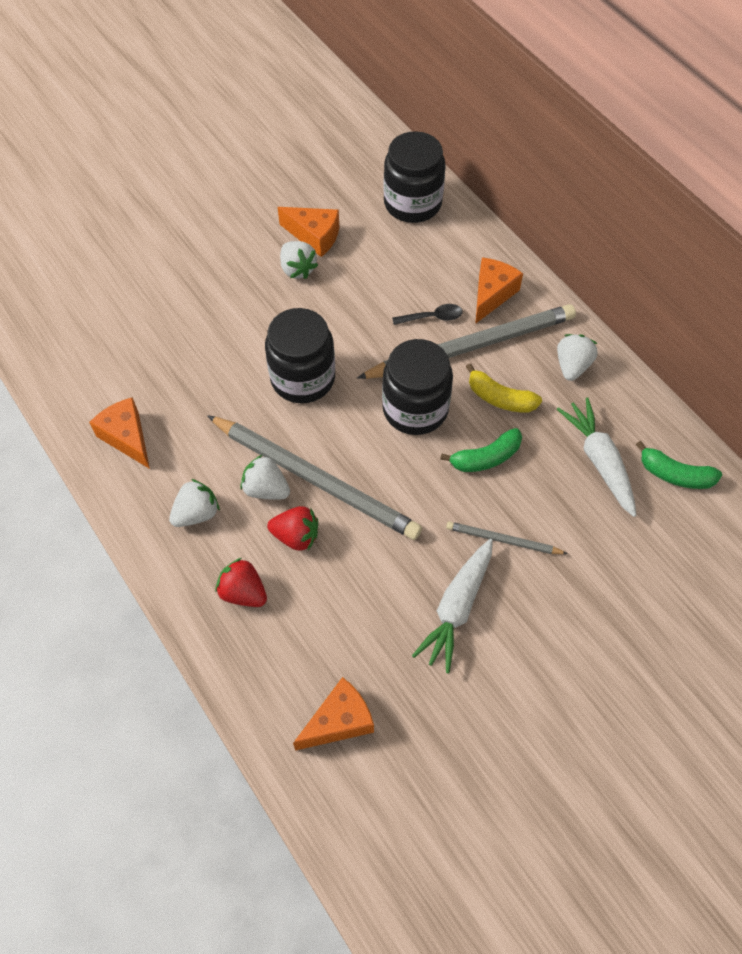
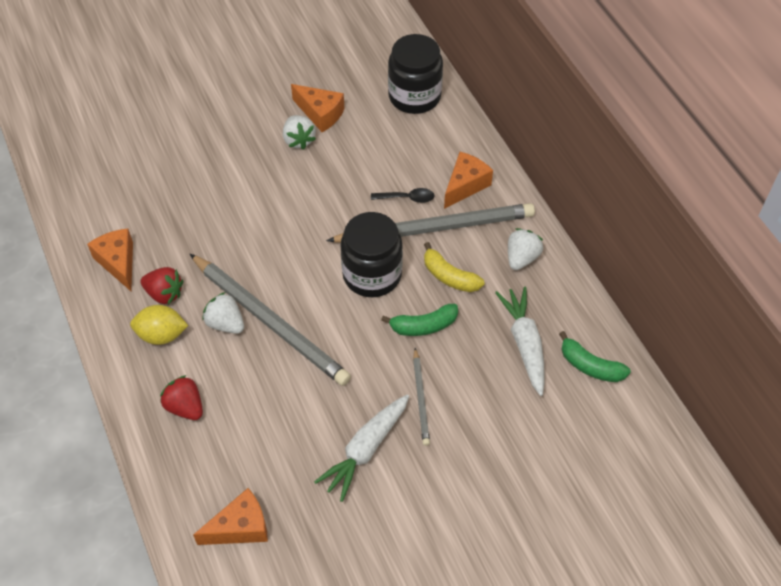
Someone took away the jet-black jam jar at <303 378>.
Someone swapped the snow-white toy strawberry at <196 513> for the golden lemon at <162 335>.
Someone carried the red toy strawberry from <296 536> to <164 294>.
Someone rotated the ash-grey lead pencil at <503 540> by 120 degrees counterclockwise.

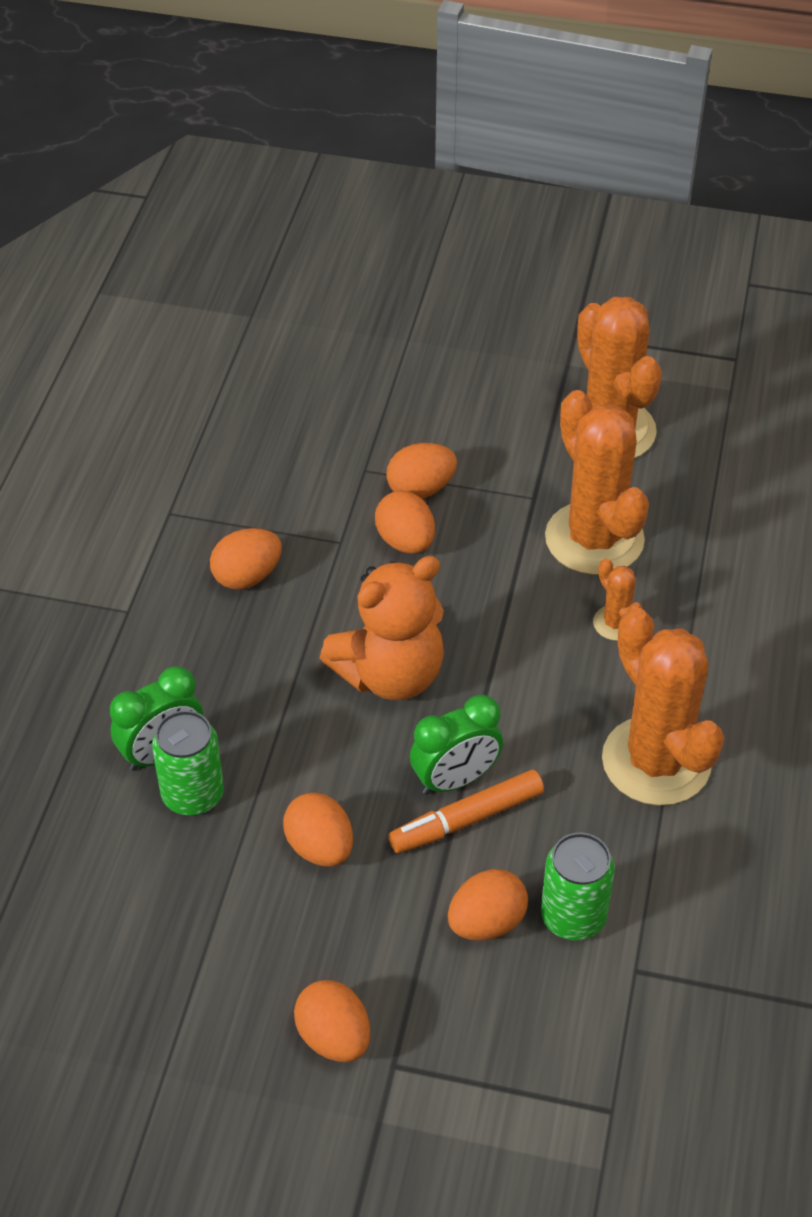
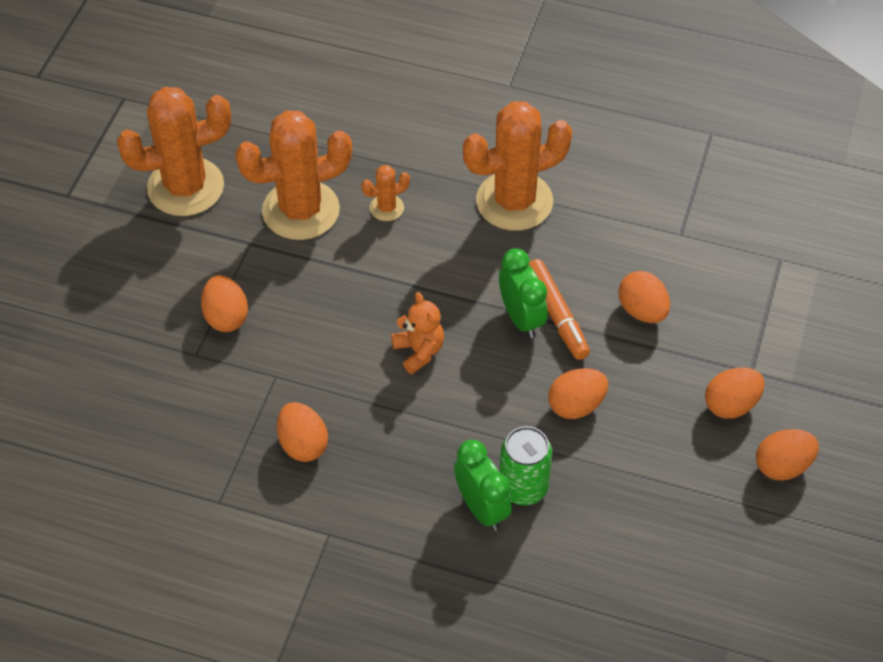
Someone carried the bright orange toy egg from <405 541> to <782 466>.
Someone scaled the bright orange teddy at <390 674> by 0.56.
Someone took away the leaf-green soda can at <573 917>.

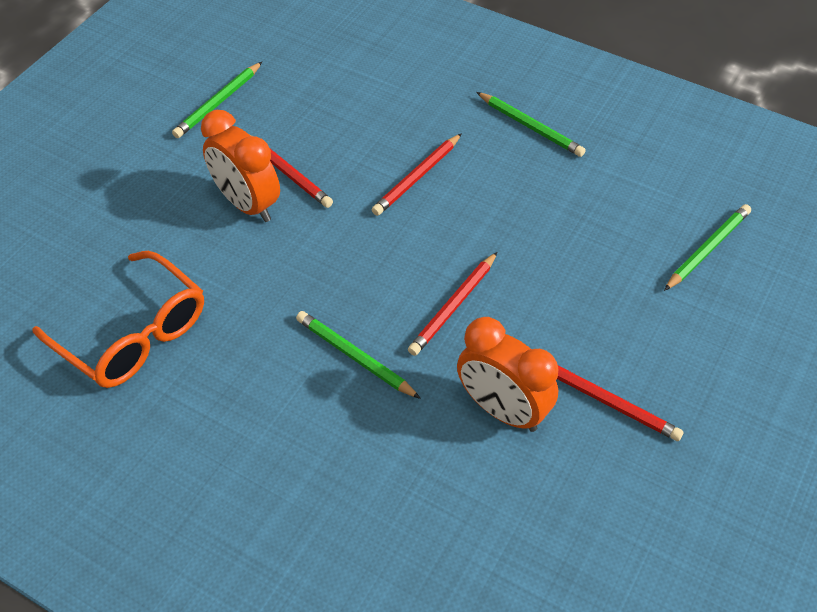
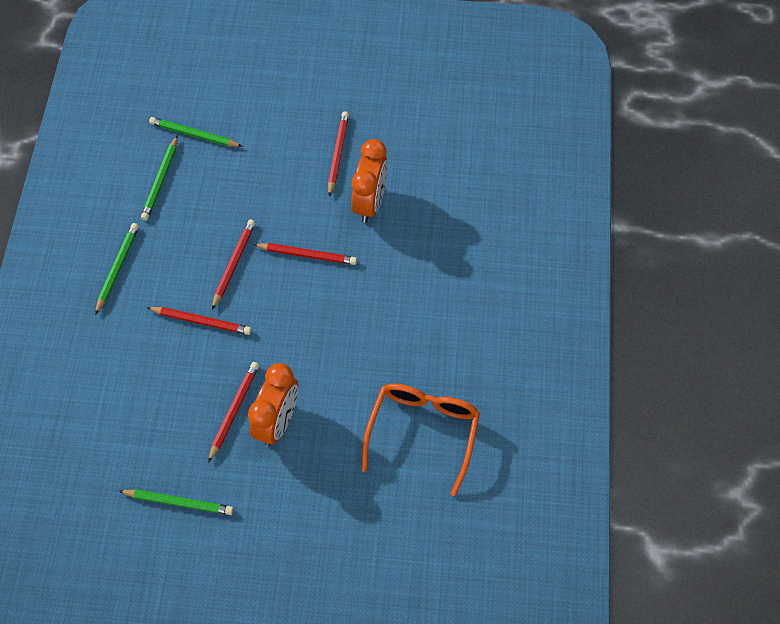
Someone carried the leaf-green lead pencil from <354 356> to <161 180>.
Someone put down the red lead pencil at <234 264>.

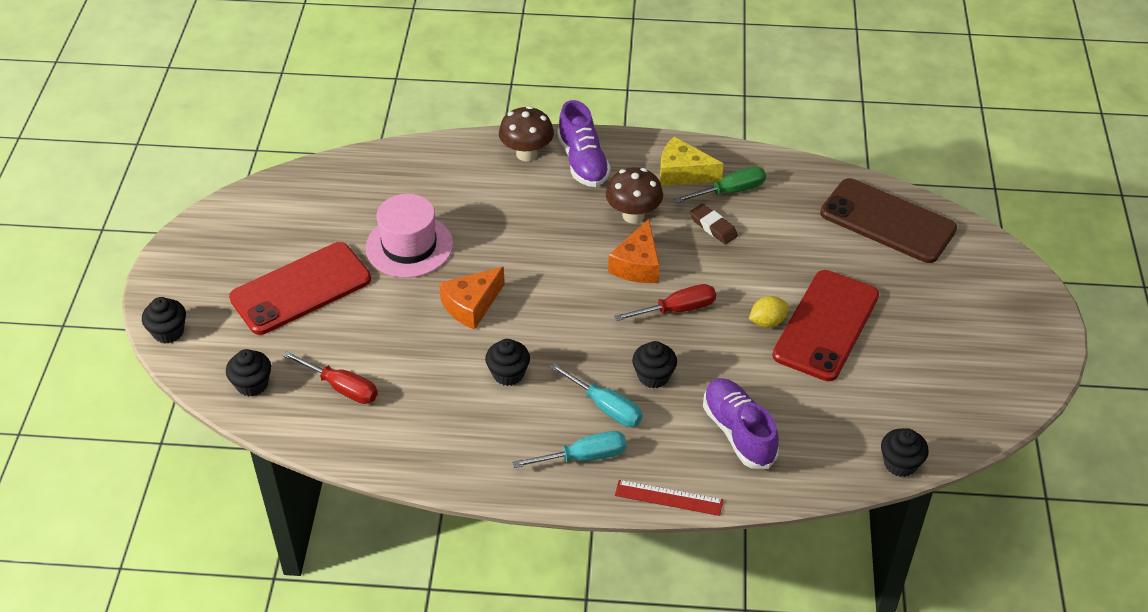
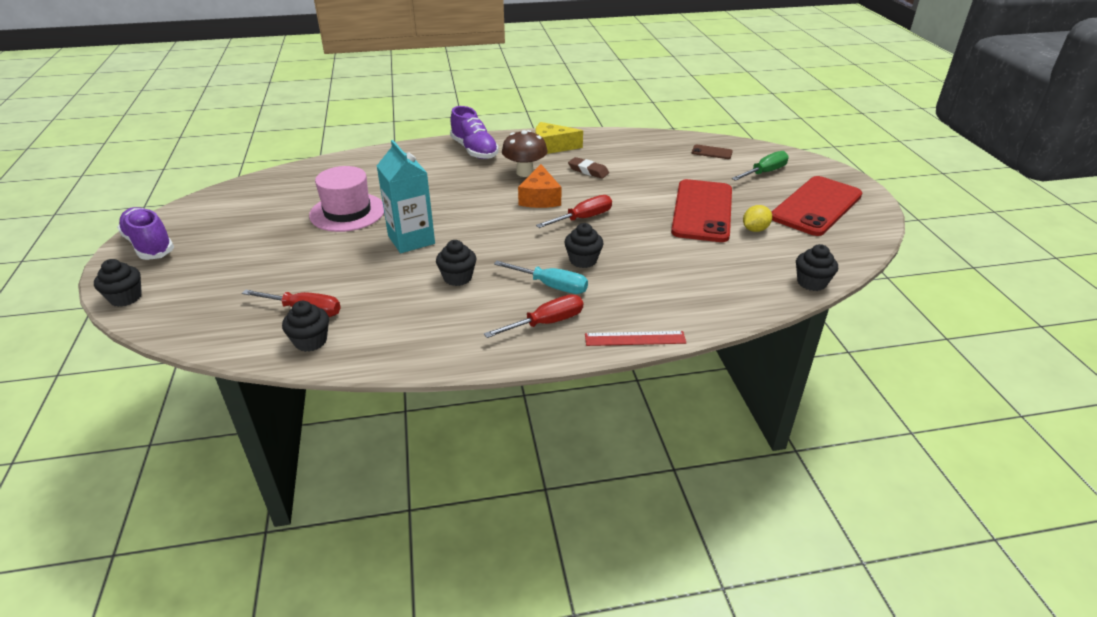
Someone took away the russet mushroom at <526 154>.
Someone carried the leaf-green hand screwdriver from <730 191> to <764 172>.
Someone scaled the russet phone at <887 221> by 0.41.
Someone carried the red phone from <301 288> to <816 206>.
Someone swapped the bright orange cheese at <471 305> for the aqua carton at <411 240>.
Someone carried the golden lemon from <767 322> to <755 229>.
Someone carried the jet-black fairy cake from <252 384> to <310 341>.
Someone carried the royal purple lace-up shoe from <738 432> to <149 245>.
Someone repainted the aqua hand screwdriver at <583 457>, which became the red hand screwdriver at <546 323>.

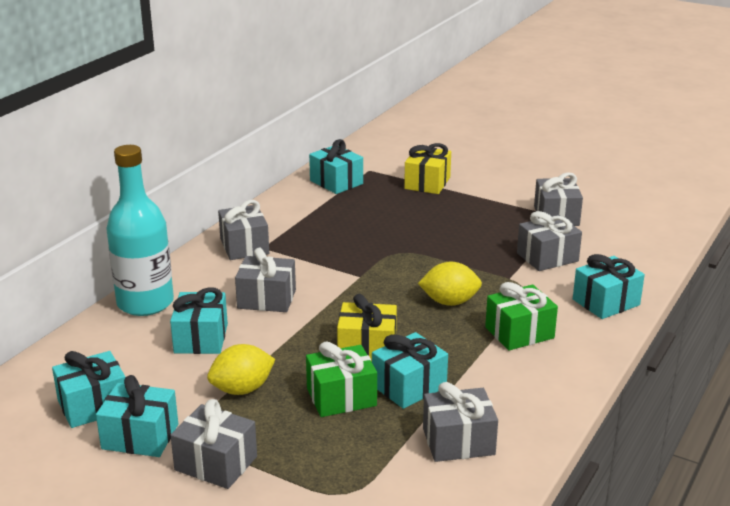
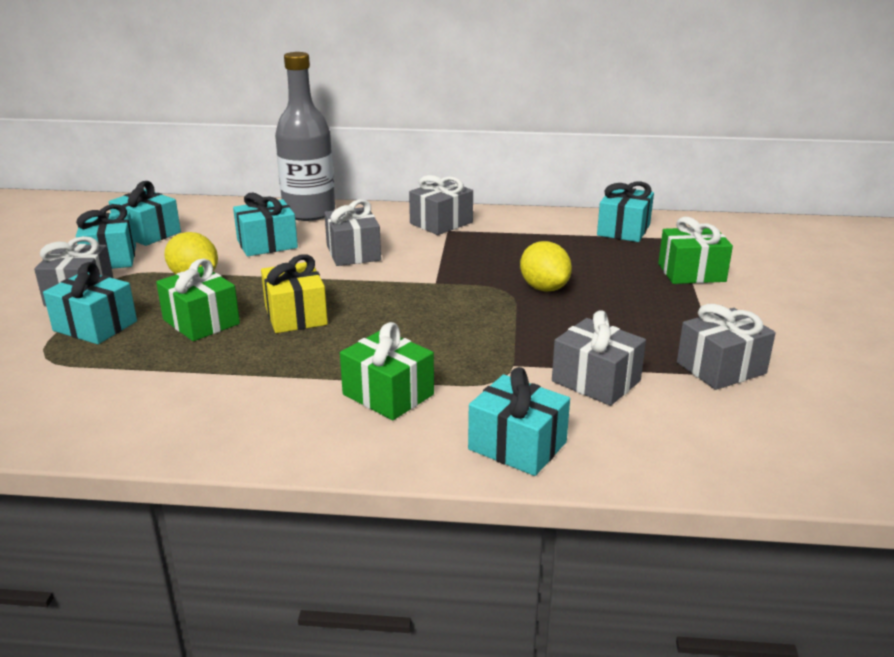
Someone repainted the golden present at <427 183>, which became the leaf-green present at <691 272>.
Someone repainted the aqua bottle at <145 303>, which became the ash-grey bottle at <309 212>.
Someone carried the golden lemon from <449 302> to <544 288>.
Someone carried the aqua present from <409 386> to <95 326>.
Someone took away the ash-grey present at <458 441>.

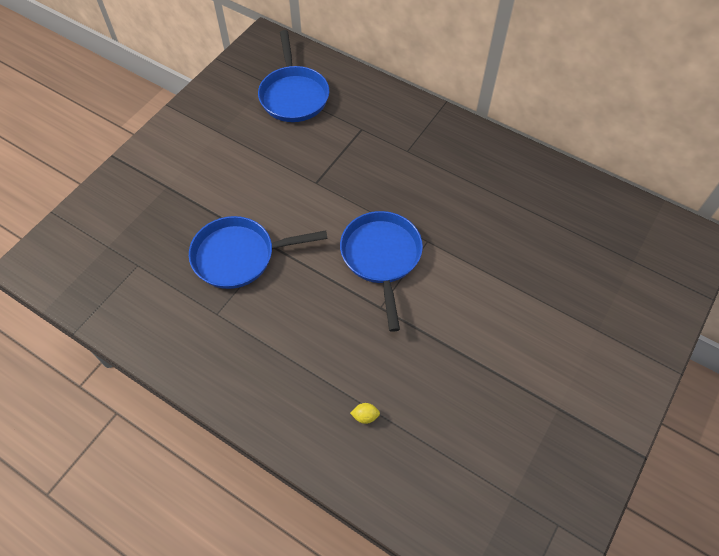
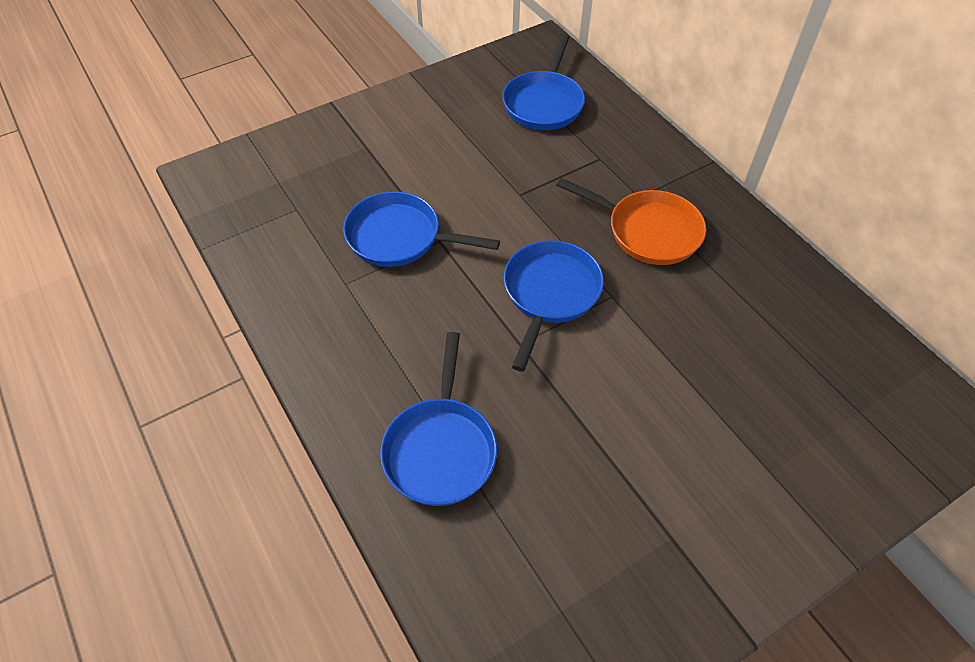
Someone swapped the golden lemon at <365 416> for the cobalt frying pan at <440 448>.
Someone put down the bright orange frying pan at <648 231>.

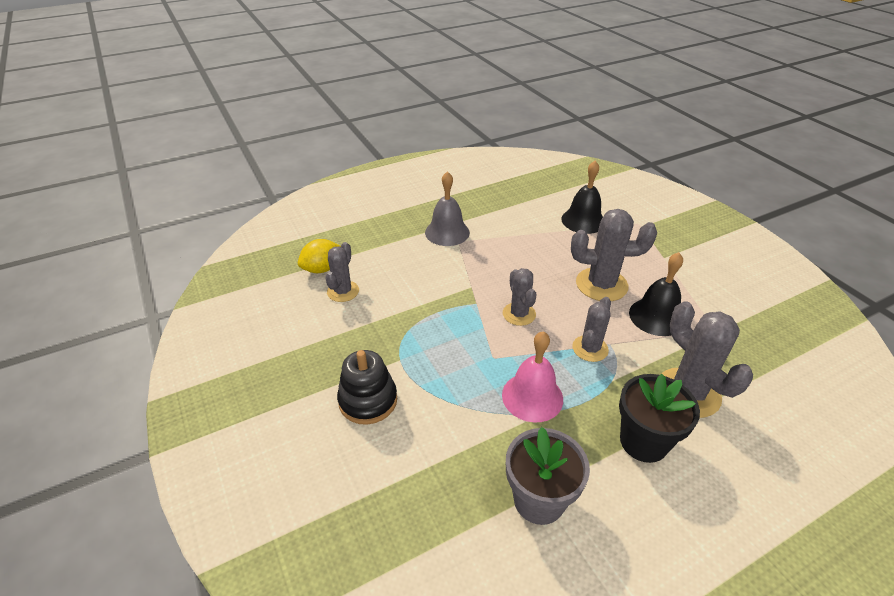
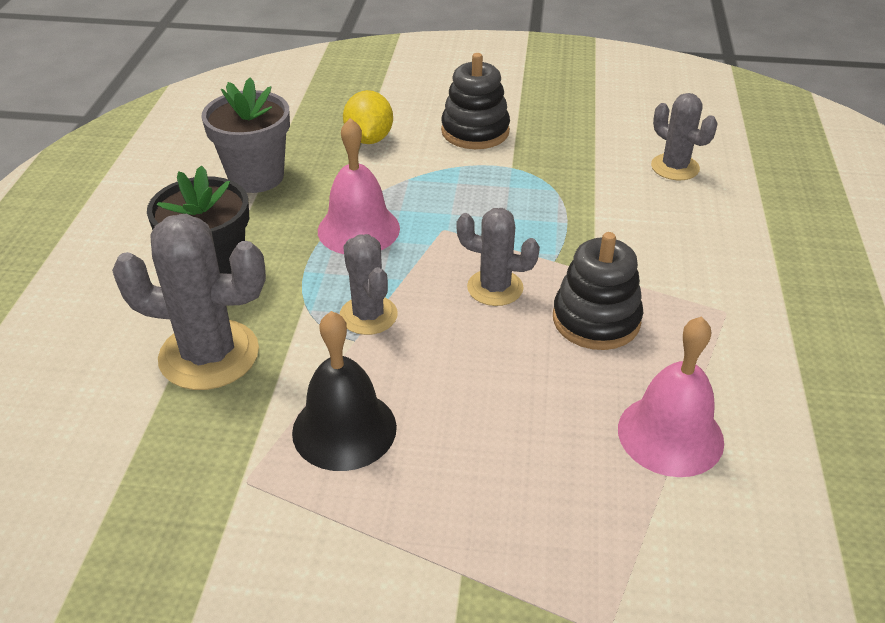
Someone took away the jet-black school bell at <583 220>.
Someone took away the ash-grey school bell at <447 232>.
Someone took away the ash-grey cactus at <601 285>.
Someone carried the golden lemon from <322 269> to <369 139>.
Someone put down the jet-black stacking rings at <596 320>.
Someone put down the rosy school bell at <670 434>.

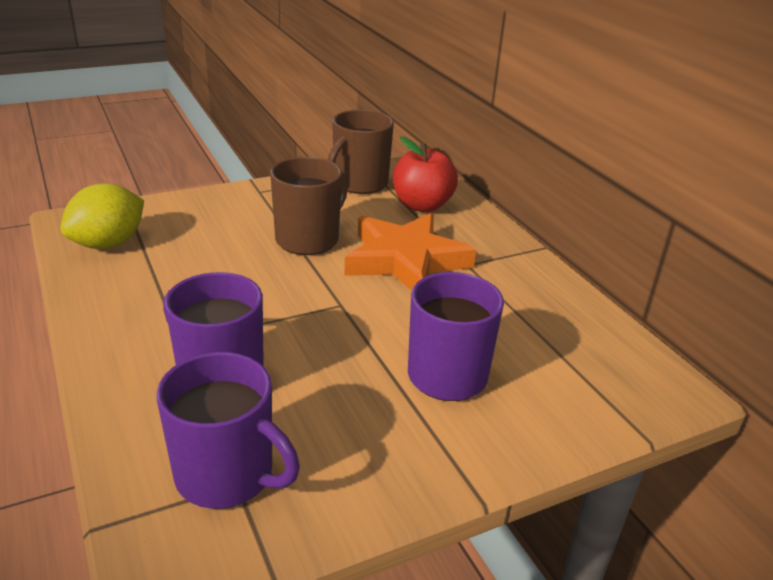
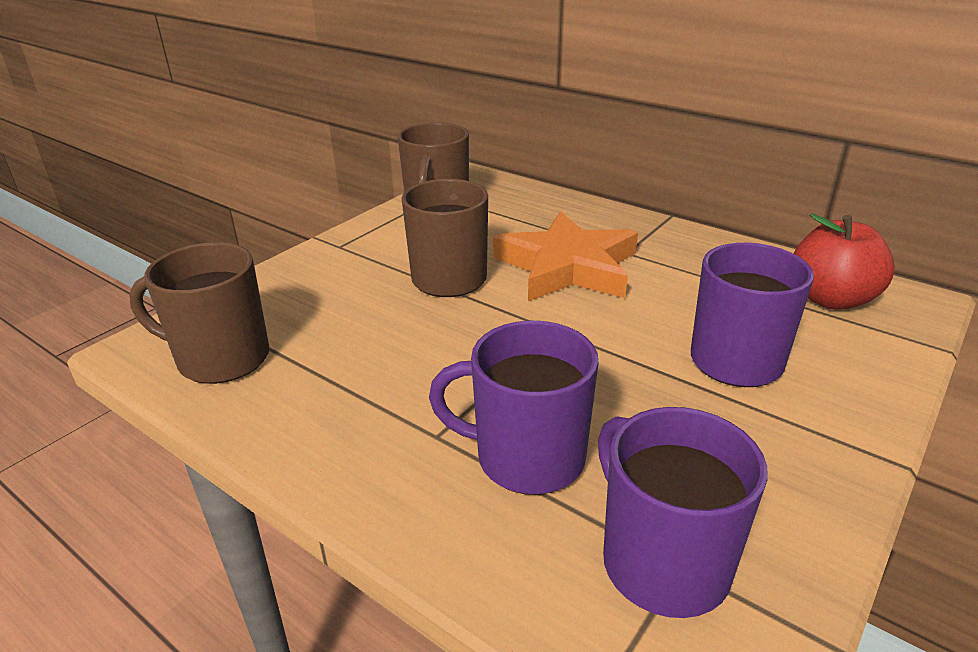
Someone carried the red apple fruit from <422 205> to <830 299>.
Someone swapped the golden lemon at <108 243> for the russet tea mug at <221 358>.
Someone rotated the royal purple tea mug at <227 475> by 120 degrees counterclockwise.

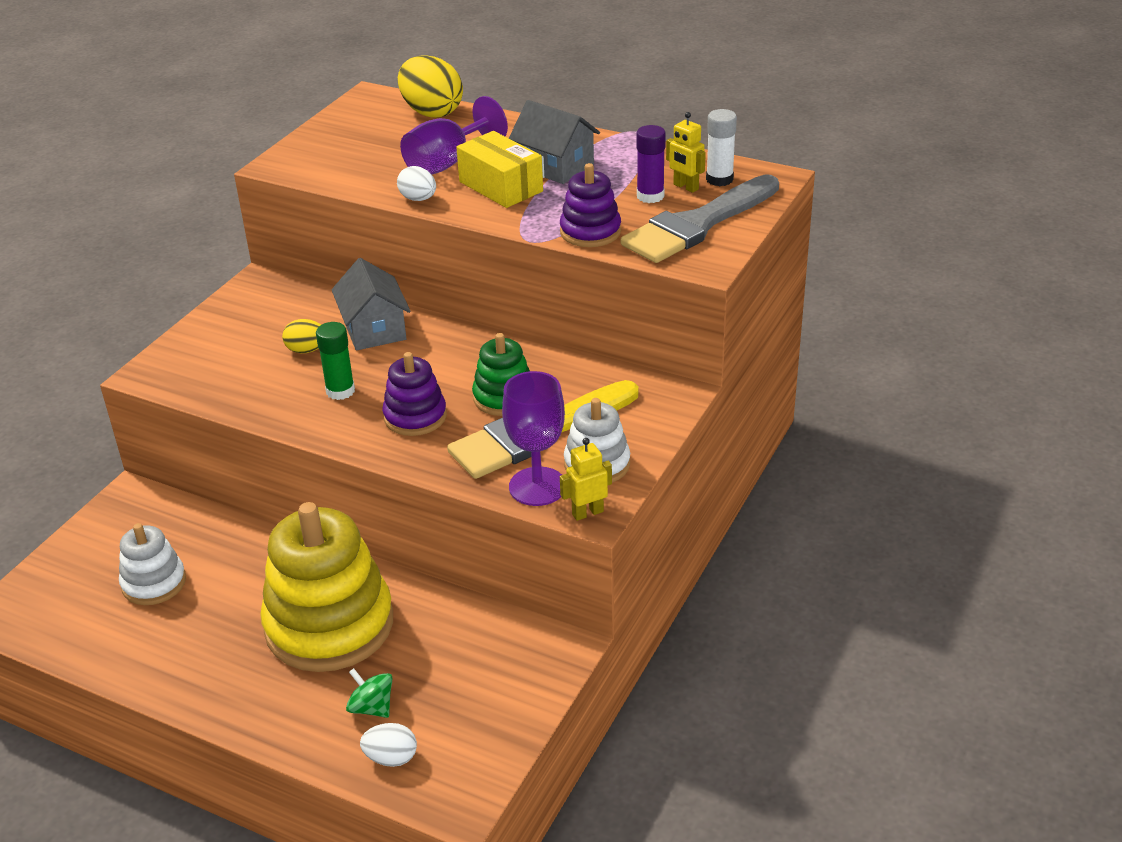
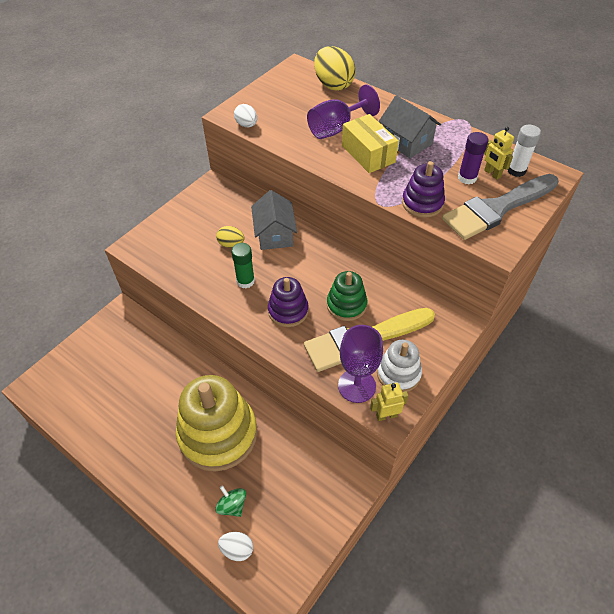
Someone carried the snow-white toy egg from <418 199> to <246 125>.
Someone took away the snow-white stacking rings at <154 583>.

